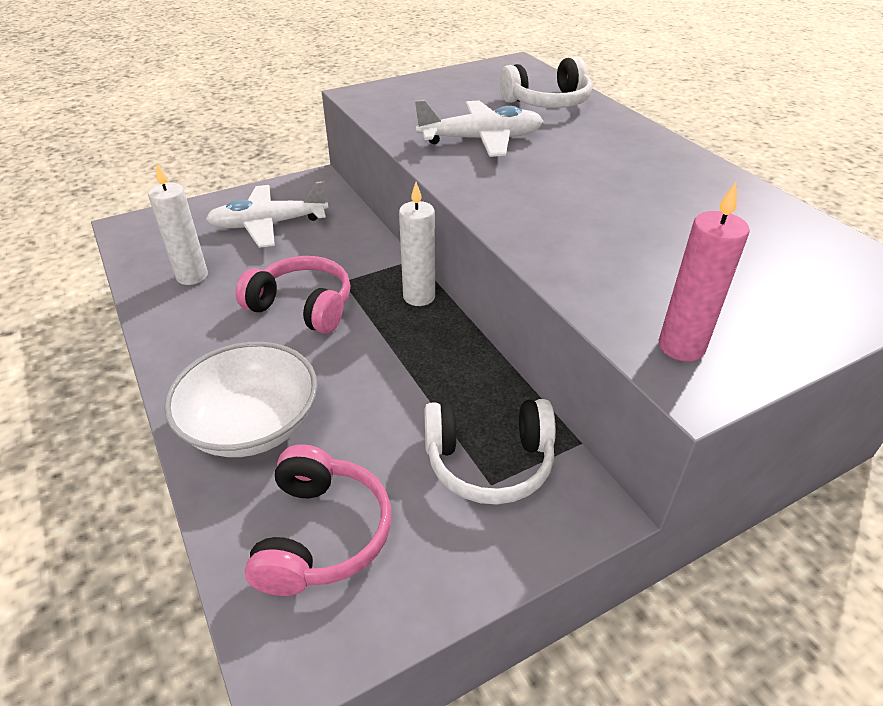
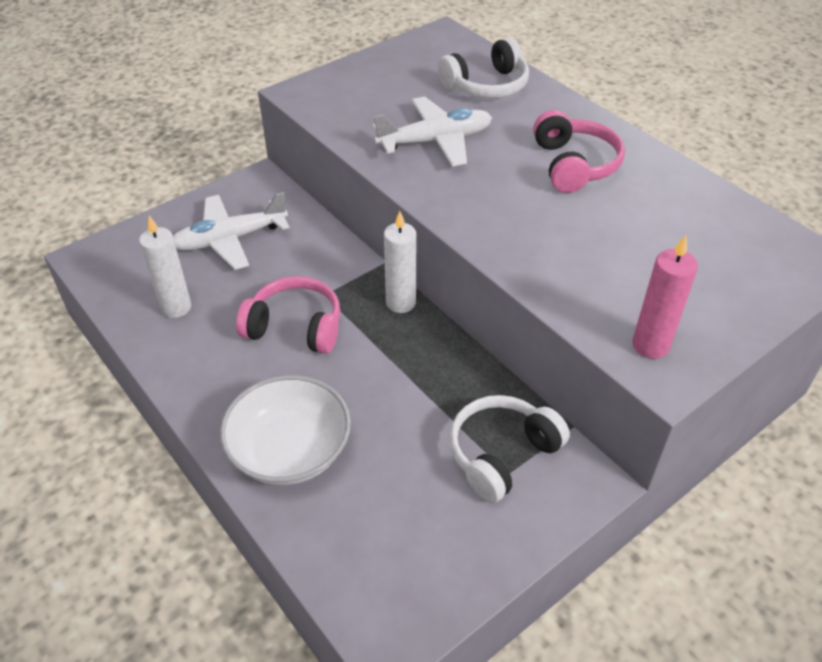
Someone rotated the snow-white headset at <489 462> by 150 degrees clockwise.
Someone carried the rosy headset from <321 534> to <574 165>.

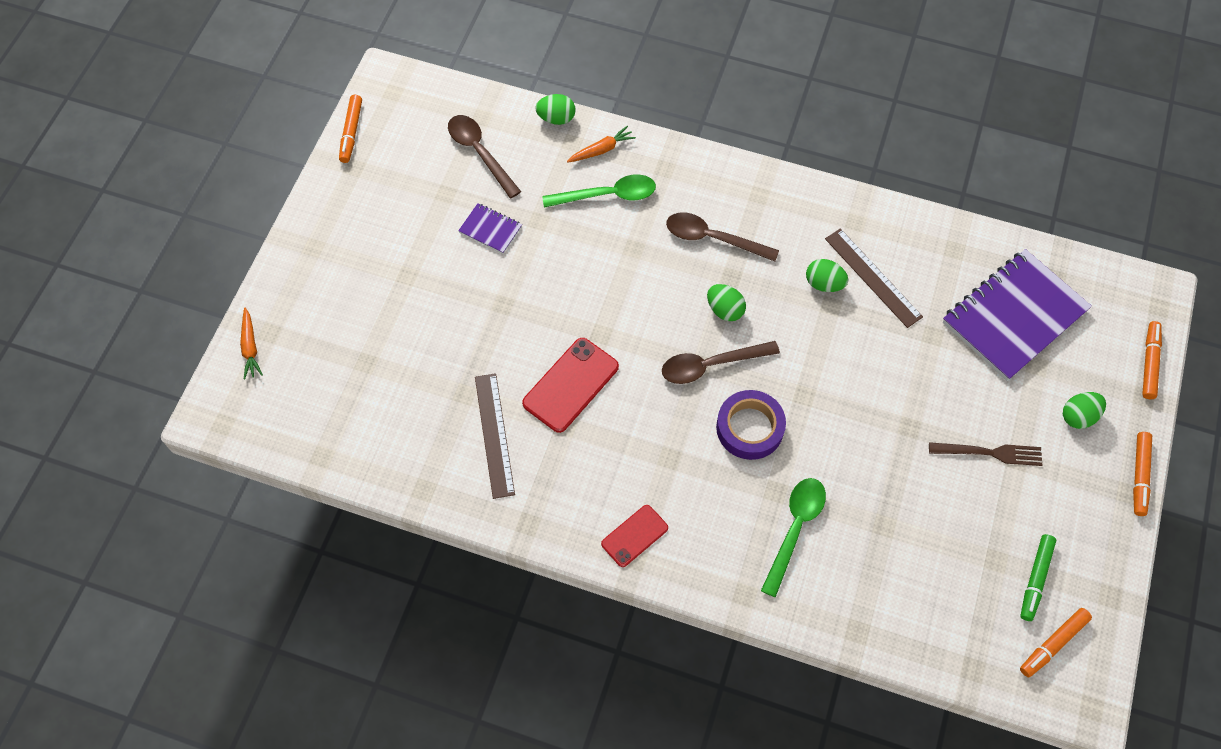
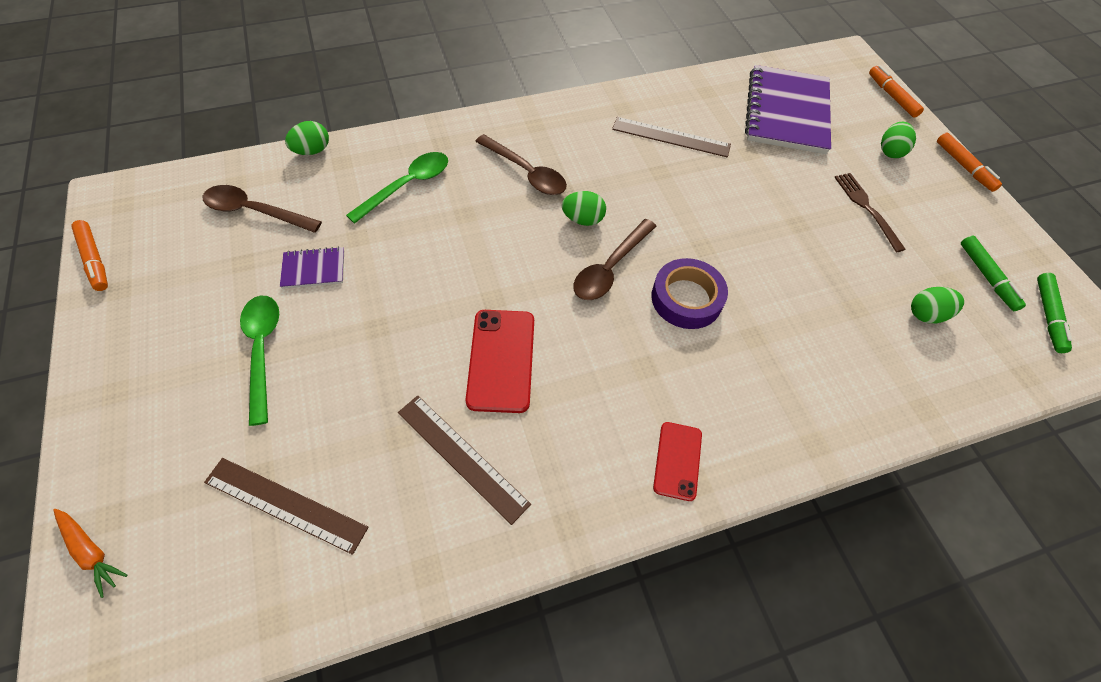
Someone took away the bright orange toy carrot at <601 150>.
Someone rotated the russet teaspoon at <713 238> by 120 degrees counterclockwise.
Someone carried the leaf-green toy egg from <824 284> to <926 314>.
Someone rotated the russet table fork at <990 453> by 75 degrees counterclockwise.
Someone carried the leaf-green teaspoon from <795 529> to <262 351>.
Someone repainted the bright orange marker pen at <1053 644>, which became the leaf-green marker pen at <1048 316>.
Someone put down the russet measuring stick at <285 505>.

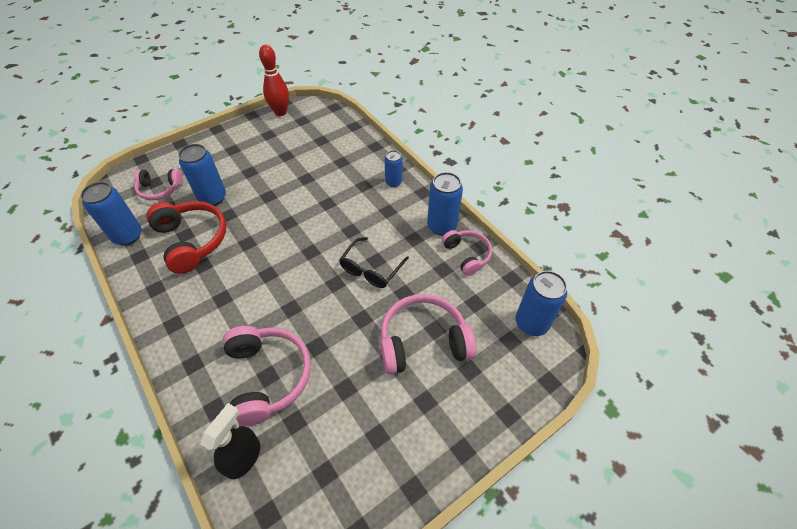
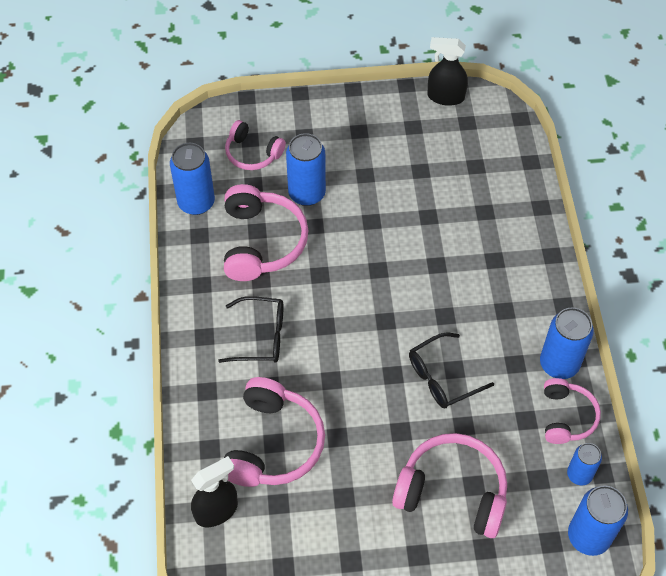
Someone swapped the red skittle at <280 112> for the jet-black spray bottle at <445 97>.
Someone carried the cobalt soda can from <393 182> to <579 474>.
Someone repainted the red headset at <192 241>, which became the rosy headset at <261 242>.
Someone put down the jet-black eyeglasses at <261 336>.

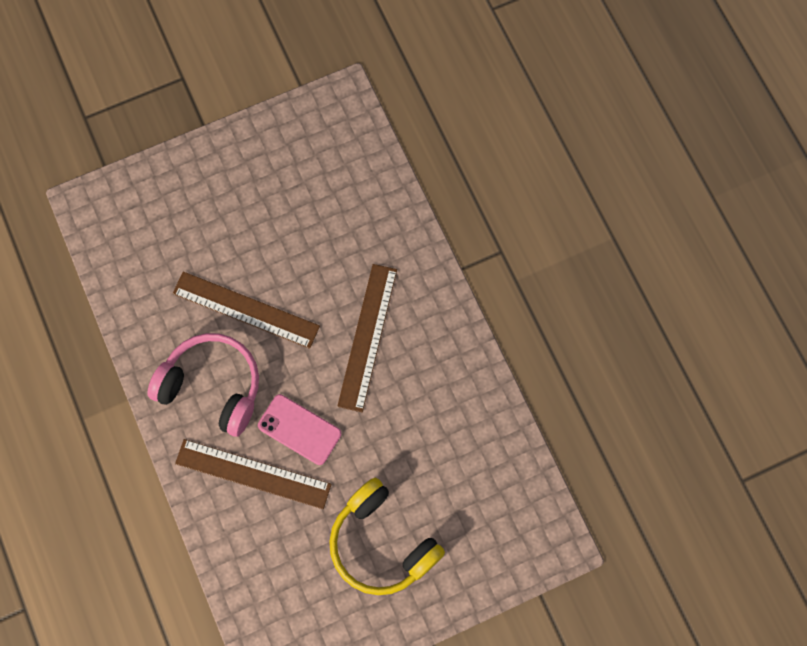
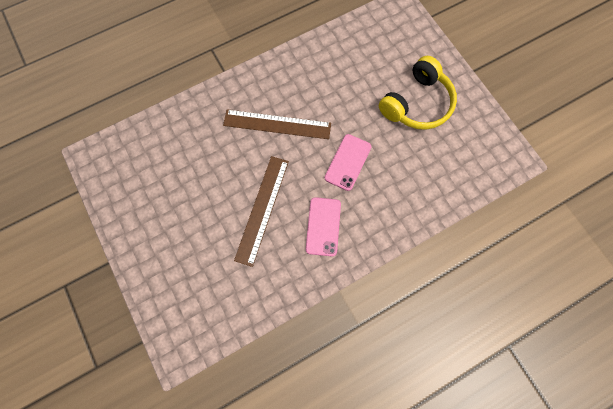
Someone swapped the rosy headset at <212 386> for the rosy phone at <323 226>.
Someone took away the russet measuring stick at <253 474>.

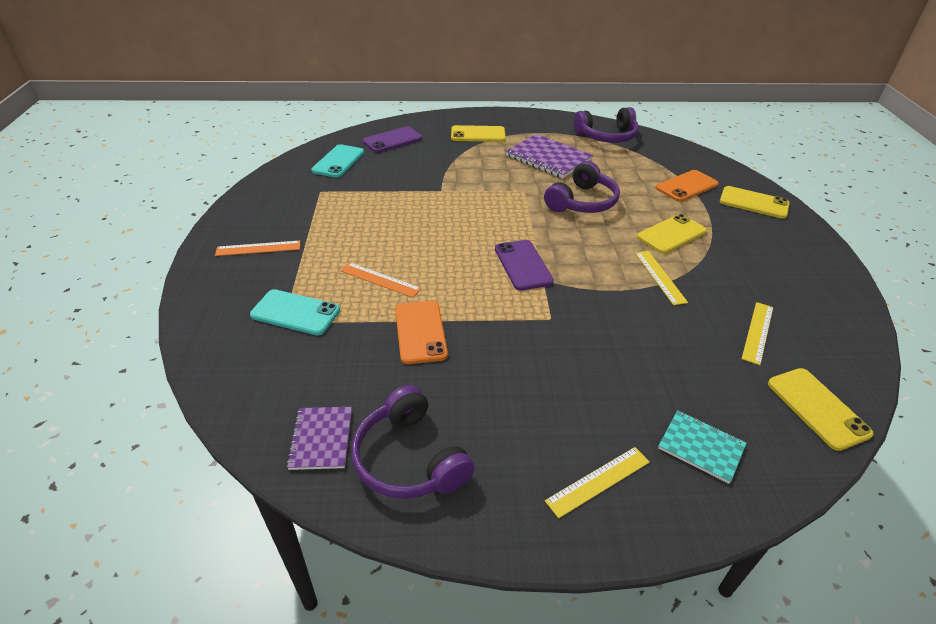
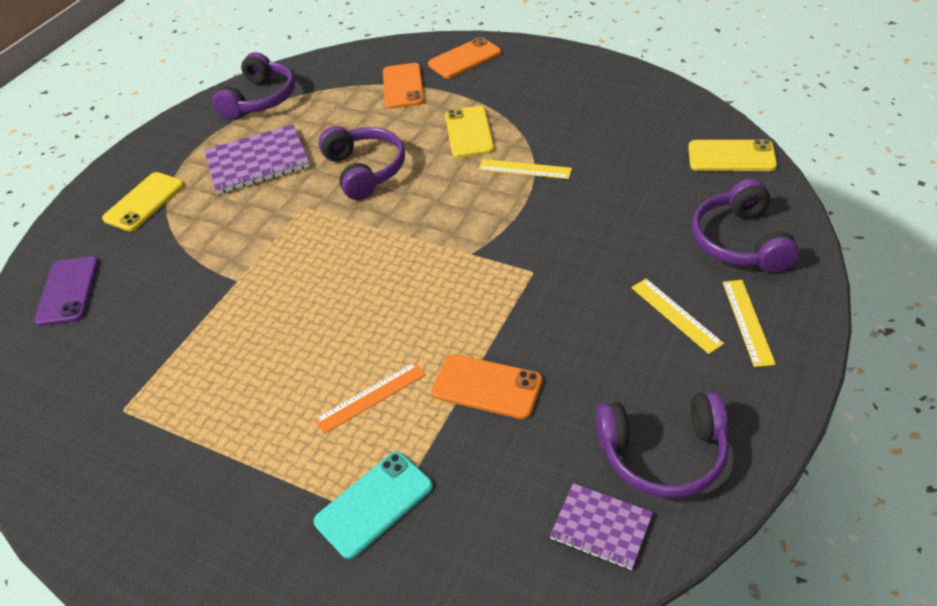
Someone took away the aqua phone at <338 161>.
Someone repainted the golden phone at <753 203>, which became the bright orange phone at <464 59>.
Someone took away the royal purple phone at <523 265>.
Someone took away the bright orange measuring stick at <258 248>.
Someone carried the golden measuring stick from <757 332> to <675 315>.
Someone swapped the aqua notebook at <701 447> for the royal purple headset at <740 241>.

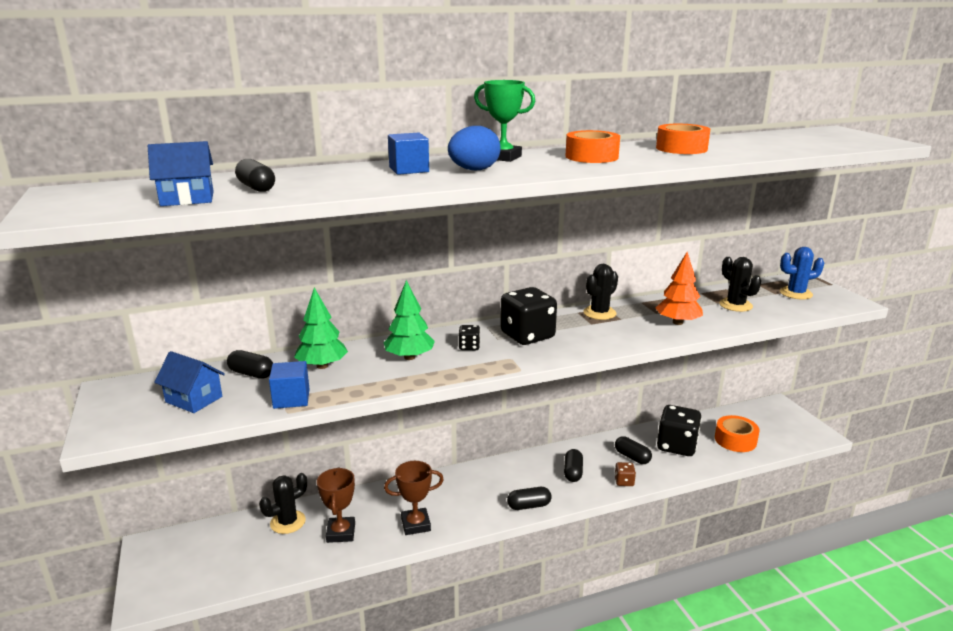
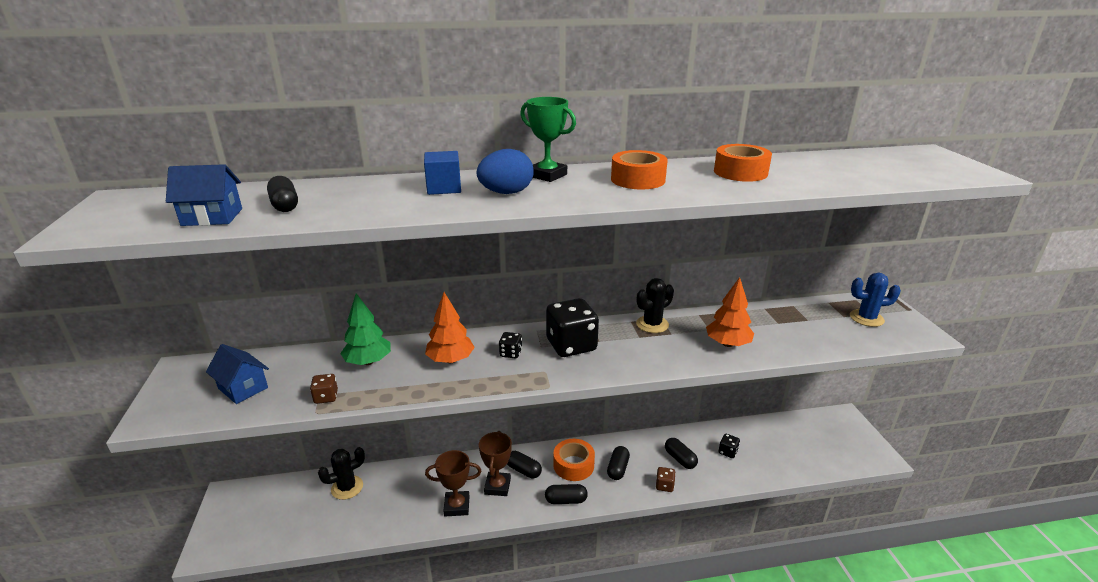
Someone took away the jet-black cactus at <735 305>.
Someone repainted the leaf-green fir tree at <409 357>, which became the bright orange fir tree at <450 360>.
Someone carried the jet-black capsule from <251 374> to <523 470>.
Someone swapped the cobalt cube at <291 398> for the russet die at <326 397>.
Someone scaled the jet-black die at <676 446> by 0.46.
Someone carried the bright orange sticky tape from <735 440> to <573 465>.
Someone carried the russet prize cup from <341 533> to <497 486>.

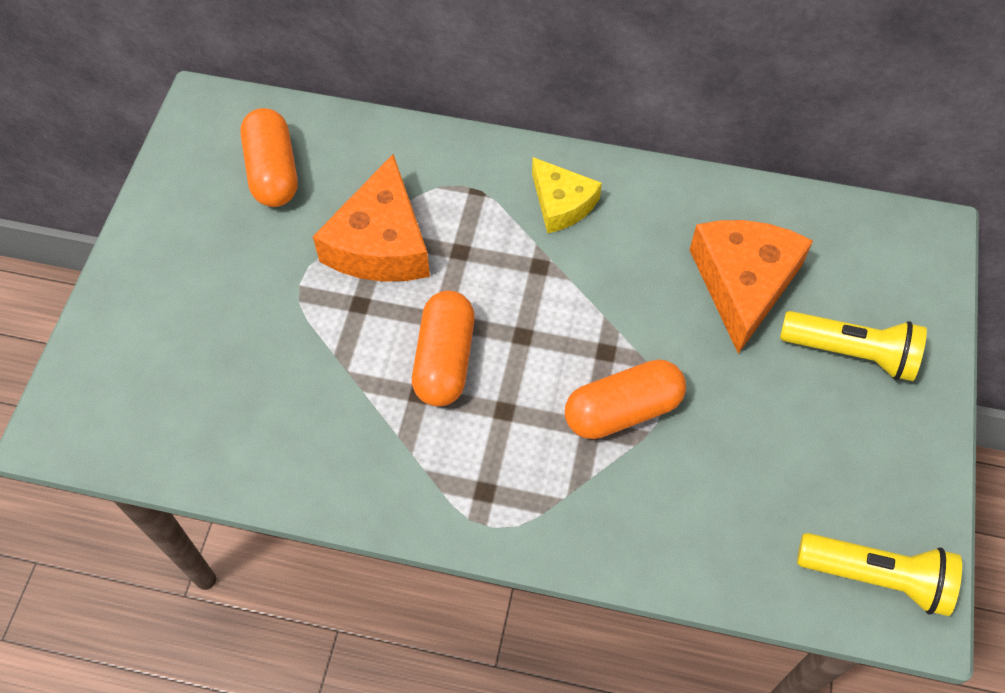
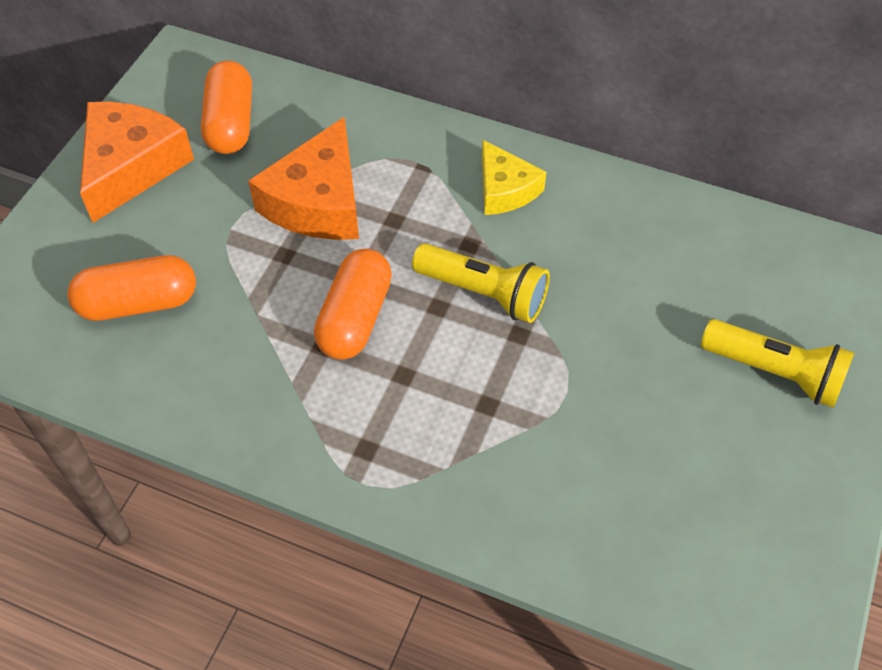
Someone carried the bright orange cheese from <743 284> to <131 167>.
Someone carried the bright orange capsule from <622 410> to <138 303>.
Someone carried the golden torch from <876 577> to <484 293>.

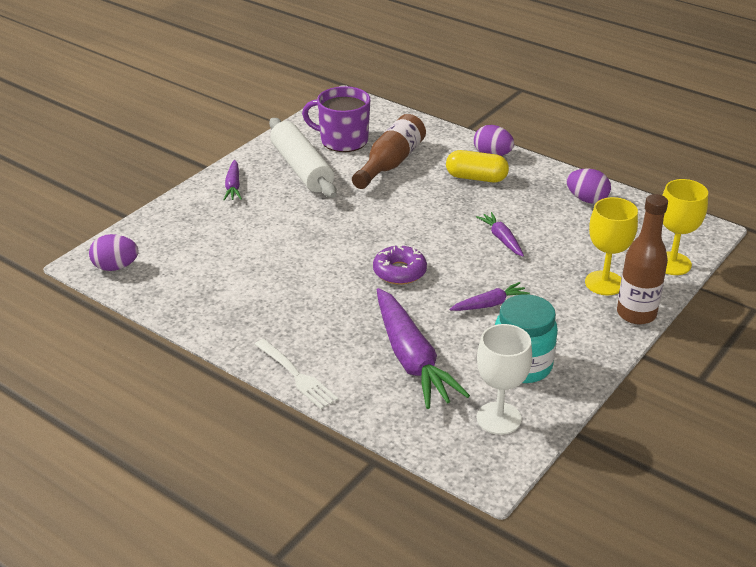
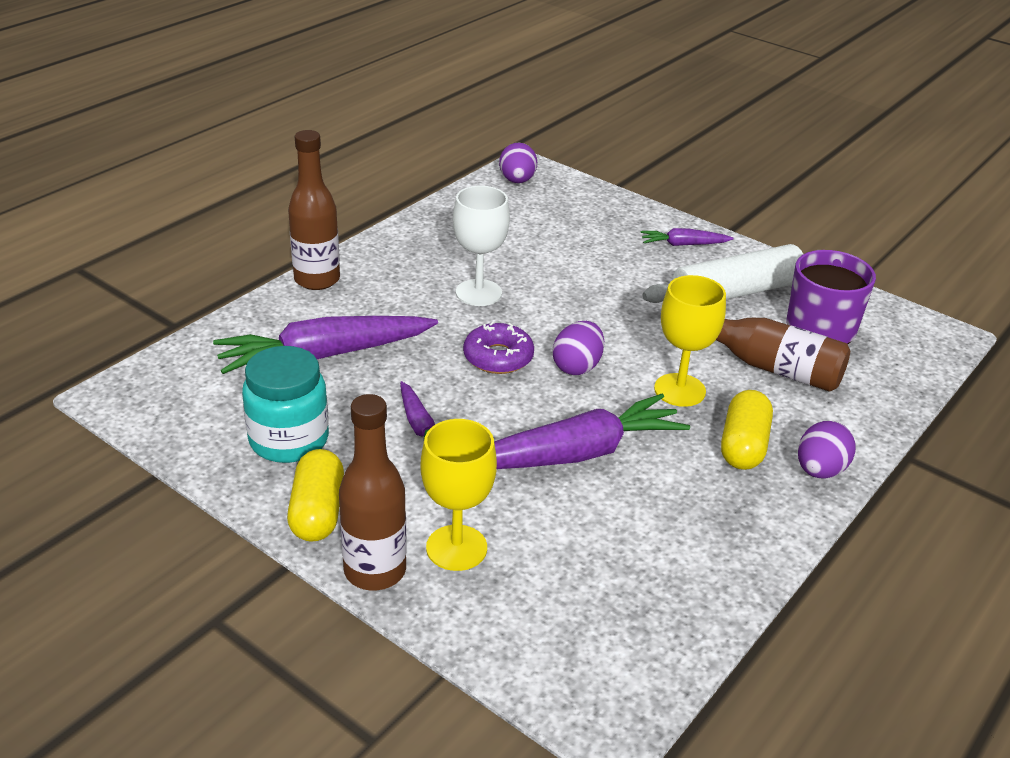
Someone carried the royal purple toy egg from <587 199> to <577 366>.
Someone carried the golden wine glass from <672 263> to <679 390>.
Someone scaled the royal purple toy carrot at <501 239> by 2.05.
Someone carried the snow-white wine glass from <498 418> to <478 293>.
Someone swapped the snow-white table fork at <296 375> for the russet bottle at <317 280>.
Someone put down the golden capsule at <317 512>.

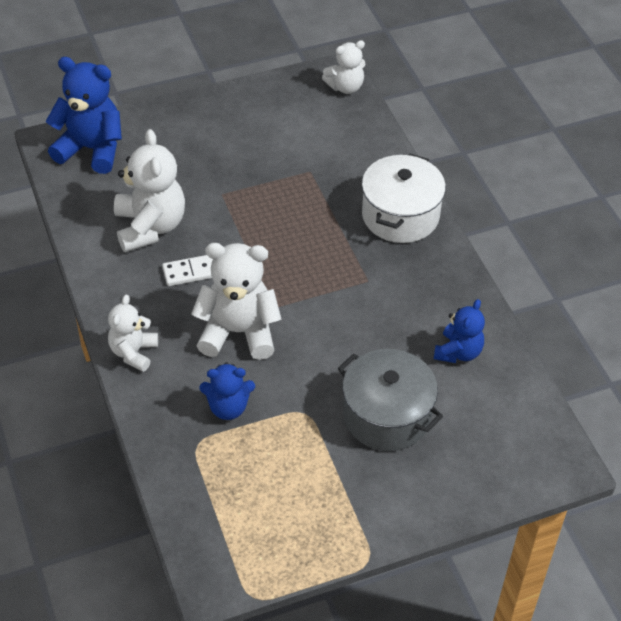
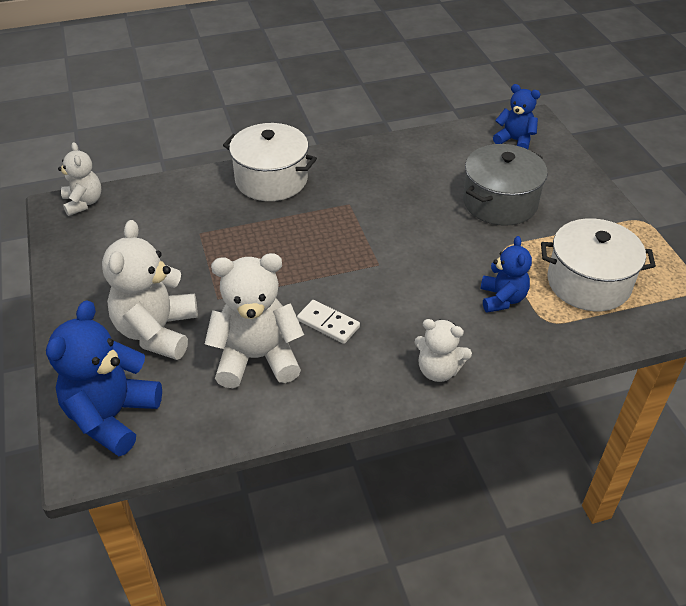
Someone carried the snow-white teddy from <238 332> to <157 331>.
Someone rotated the snow-white domino piece at <191 272> by 45 degrees counterclockwise.
Someone carried the cobalt teddy from <458 352> to <515 140>.
Someone put down the snow-white pot at <588 283>.

